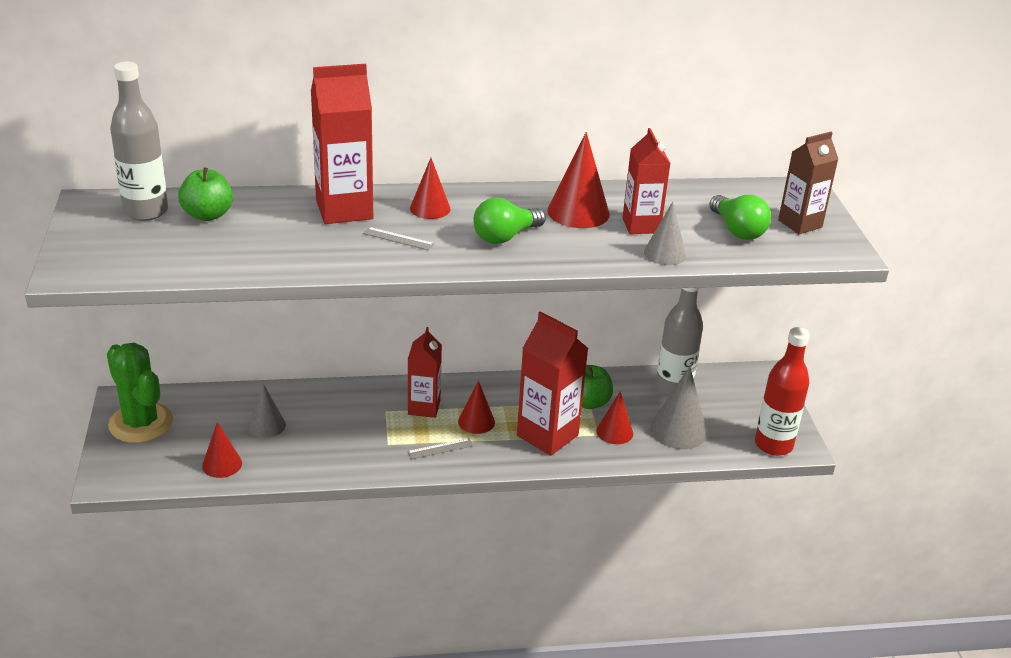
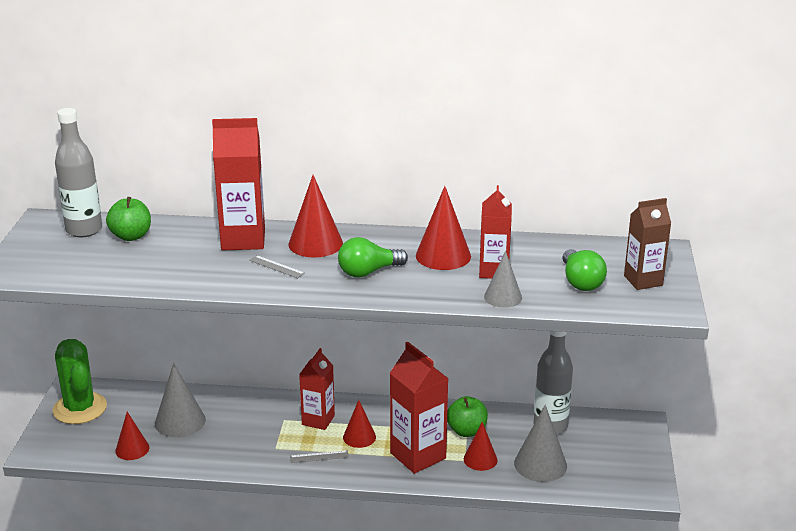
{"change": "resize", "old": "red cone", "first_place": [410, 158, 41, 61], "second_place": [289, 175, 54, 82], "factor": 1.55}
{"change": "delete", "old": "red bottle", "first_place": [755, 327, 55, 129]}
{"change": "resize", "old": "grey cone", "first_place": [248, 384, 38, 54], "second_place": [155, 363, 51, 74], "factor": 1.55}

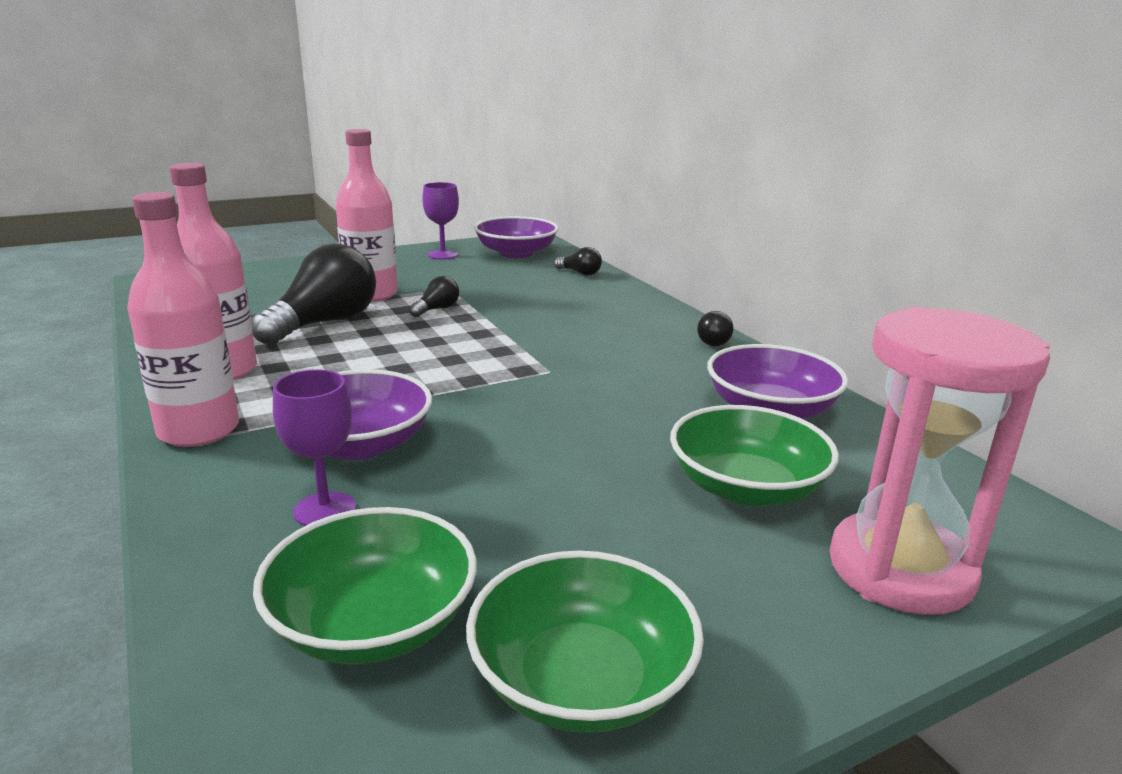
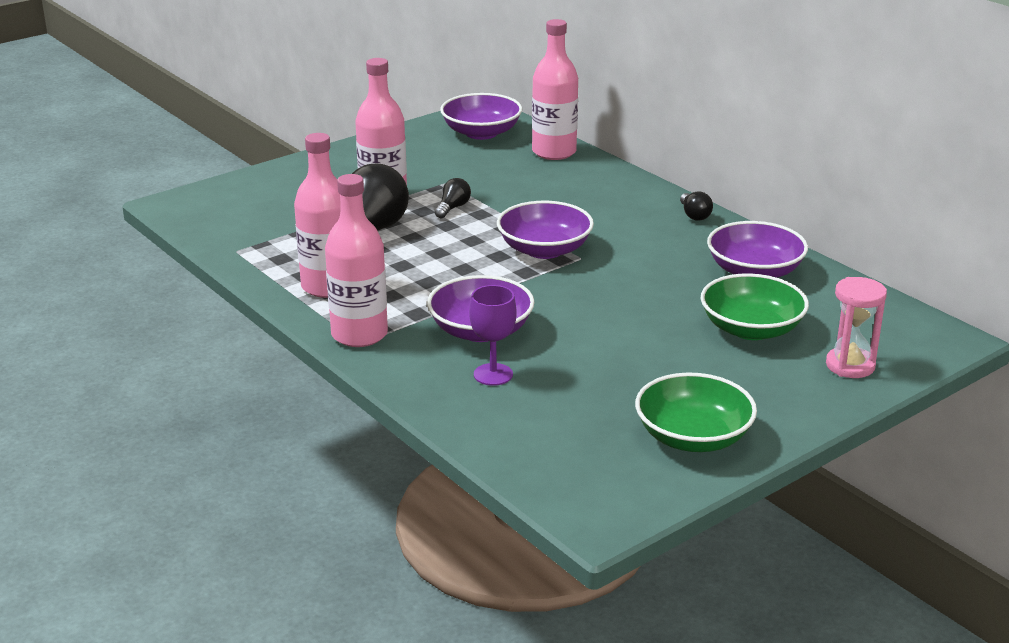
{"change": "delete", "old": "purple goblet", "first_place": [422, 182, 37, 78]}
{"change": "replace", "old": "black light bulb", "new": "pink bottle", "first_place": [554, 247, 48, 29], "second_place": [532, 19, 46, 141]}
{"change": "resize", "old": "pink hourglass", "first_place": [830, 306, 220, 309], "second_place": [826, 277, 61, 101], "factor": 0.59}
{"change": "delete", "old": "green bowl", "first_place": [253, 507, 224, 157]}
{"change": "insert", "new": "purple bowl", "second_place": [497, 201, 97, 58]}

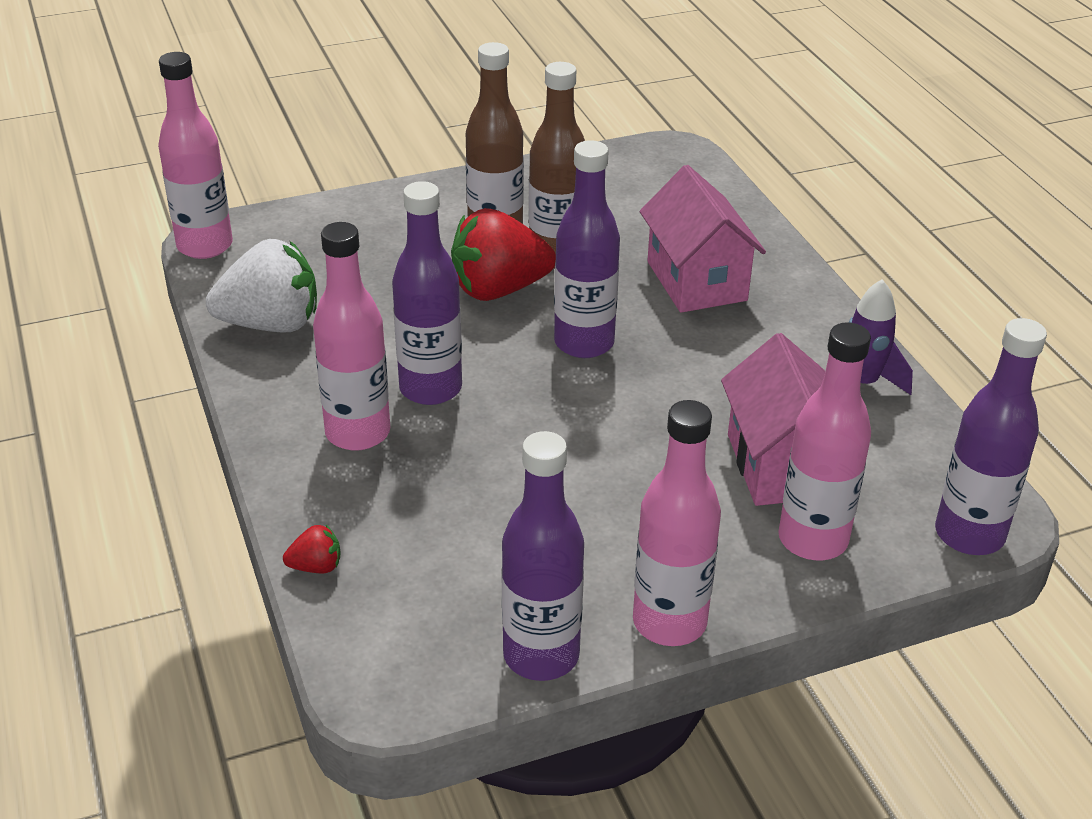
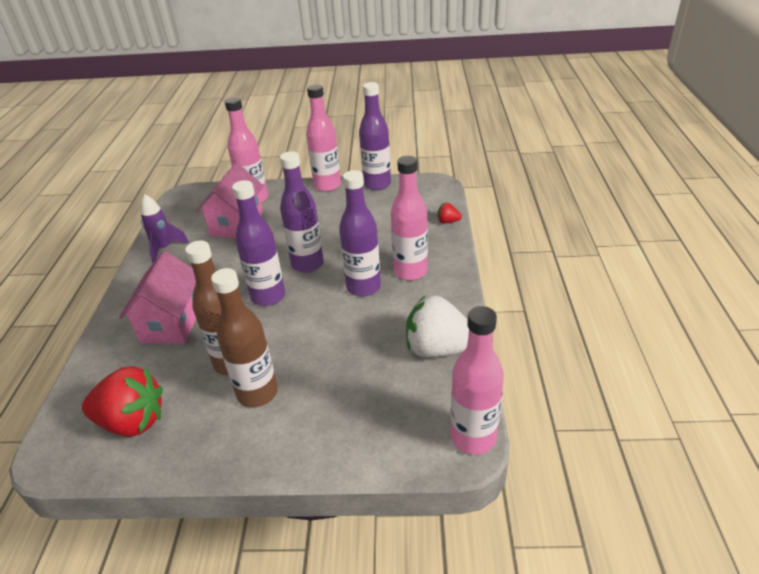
{"change": "move", "old": "red strawberry", "first_place": [451, 208, 105, 93], "second_place": [82, 366, 81, 71]}
{"change": "move", "old": "purple bottle", "first_place": [935, 318, 112, 237], "second_place": [280, 151, 44, 122]}

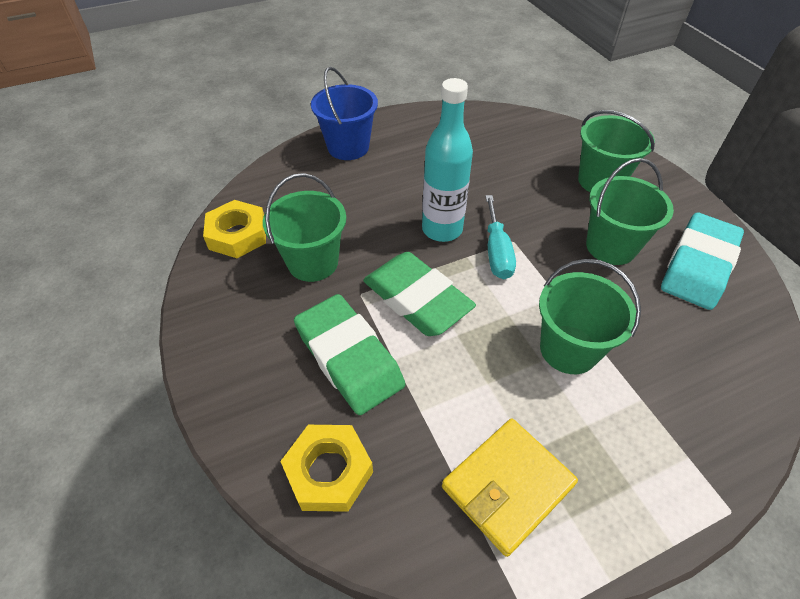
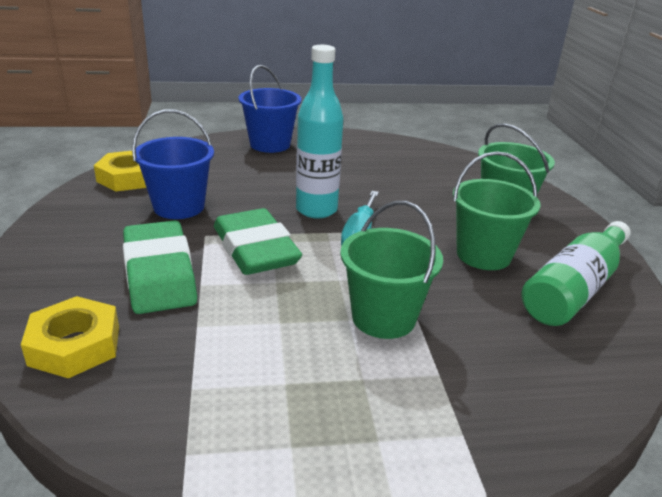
{"change": "recolor", "old": "green bucket", "new": "blue bucket", "first_place": [263, 173, 83, 109], "second_place": [132, 110, 82, 109]}
{"change": "replace", "old": "turquoise eraser", "new": "green bottle", "first_place": [661, 213, 83, 97], "second_place": [522, 221, 109, 105]}
{"change": "delete", "old": "yellow wallet", "first_place": [442, 419, 136, 138]}

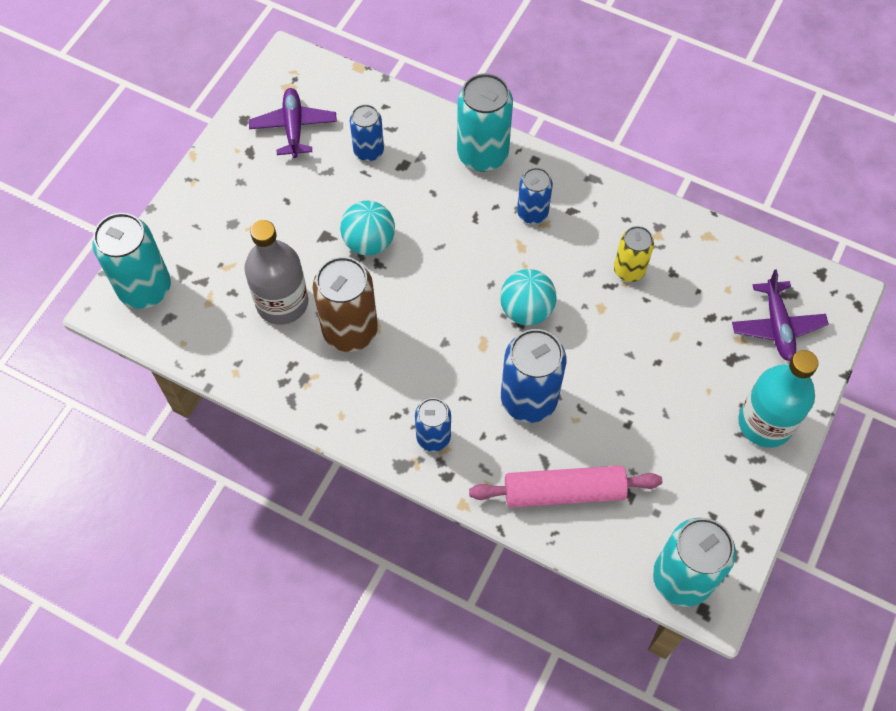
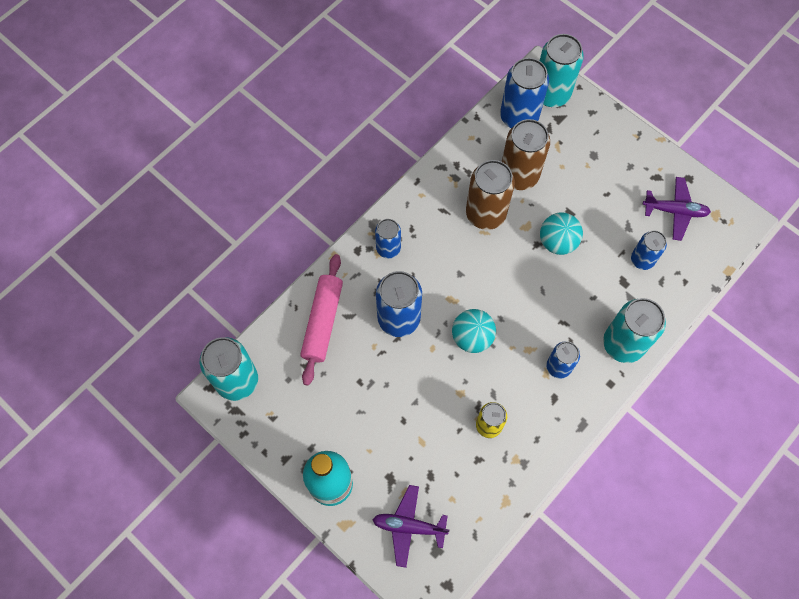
{"change": "replace", "old": "grey bottle", "new": "brown can", "first_place": [244, 220, 64, 105], "second_place": [502, 119, 48, 71]}
{"change": "insert", "new": "blue can", "second_place": [500, 58, 49, 70]}

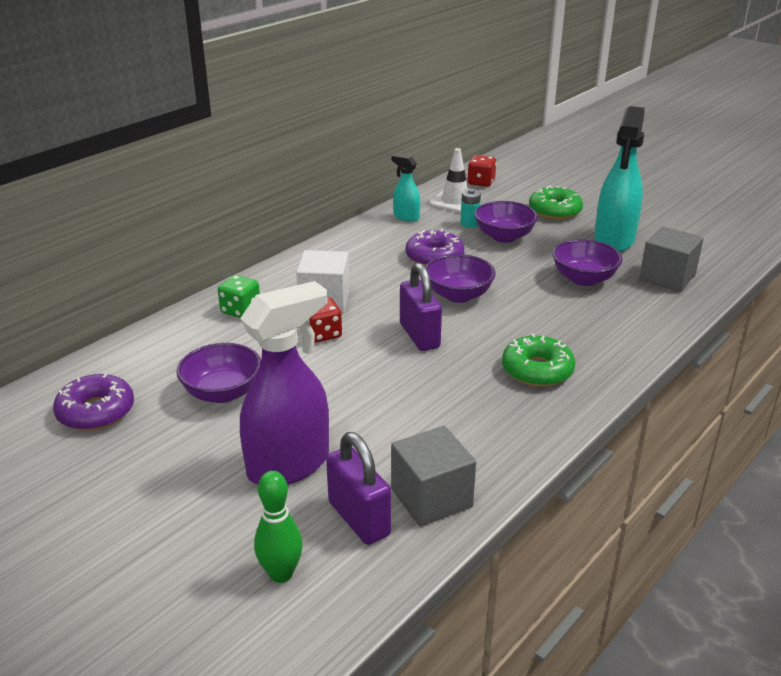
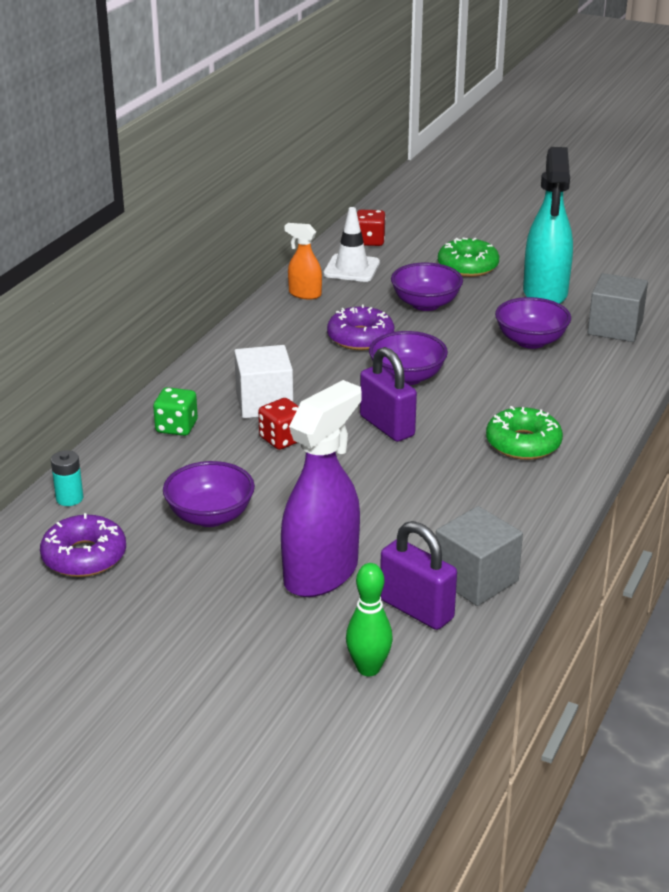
{"change": "recolor", "old": "turquoise spray bottle", "new": "orange spray bottle", "first_place": [392, 154, 28, 68], "second_place": [285, 223, 37, 77]}
{"change": "move", "old": "turquoise battery", "first_place": [460, 189, 21, 39], "second_place": [51, 450, 32, 56]}

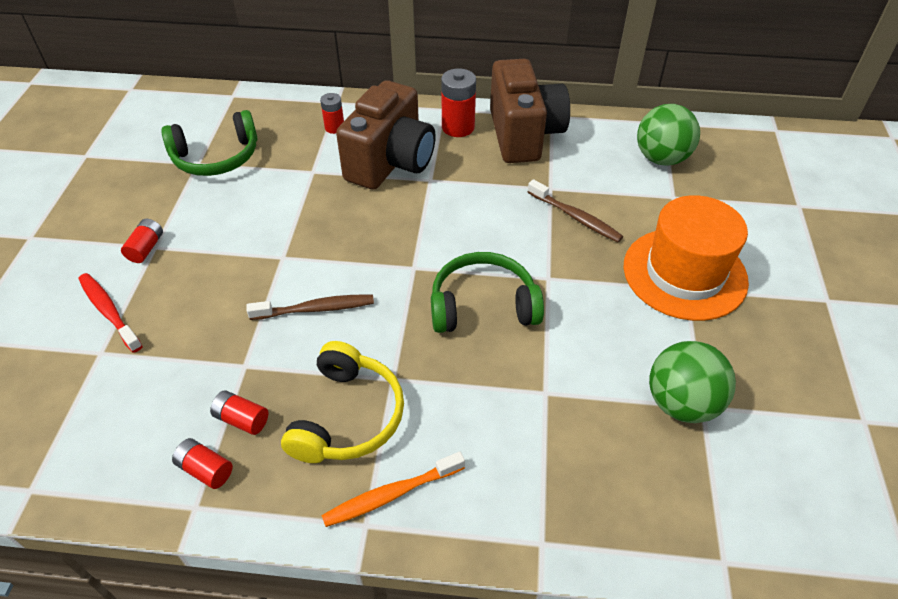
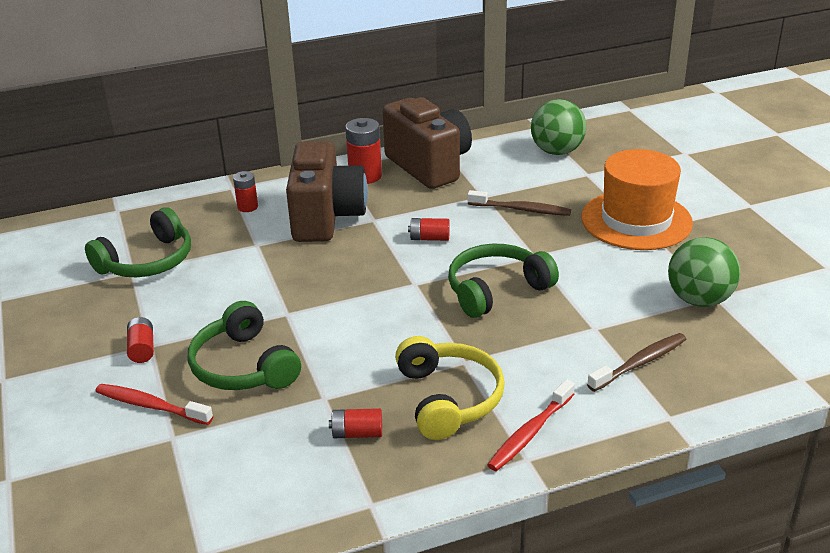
{"change": "move", "old": "brown toothbrush", "first_place": [246, 295, 128, 25], "second_place": [587, 333, 100, 59]}
{"change": "move", "old": "red battery", "first_place": [172, 438, 61, 51], "second_place": [408, 218, 42, 23]}
{"change": "recolor", "old": "orange toothbrush", "new": "red toothbrush", "first_place": [321, 452, 144, 75], "second_place": [487, 379, 88, 92]}
{"change": "insert", "new": "green headphones", "second_place": [188, 301, 113, 89]}

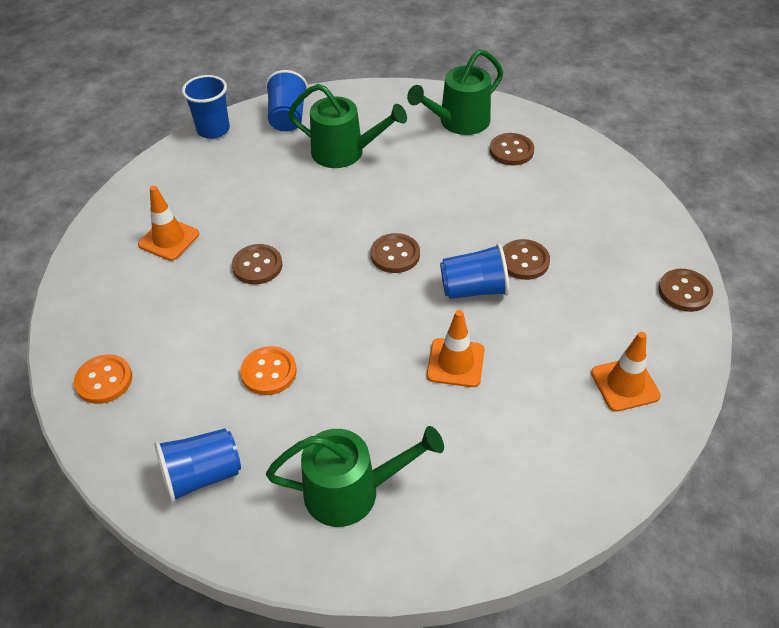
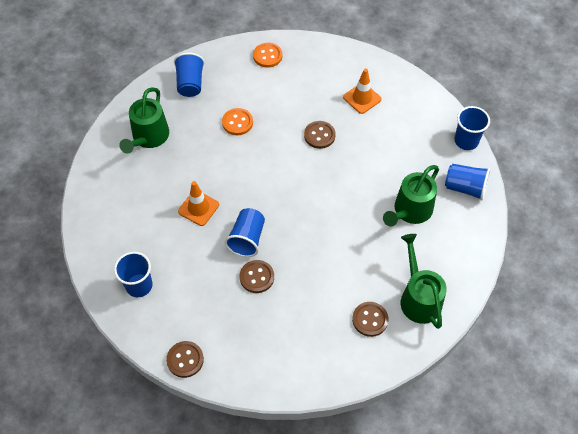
{"change": "delete", "old": "brown button", "first_place": [371, 233, 49, 40]}
{"change": "replace", "old": "orange traffic cone", "new": "blue cup", "first_place": [591, 332, 70, 80], "second_place": [114, 252, 39, 45]}

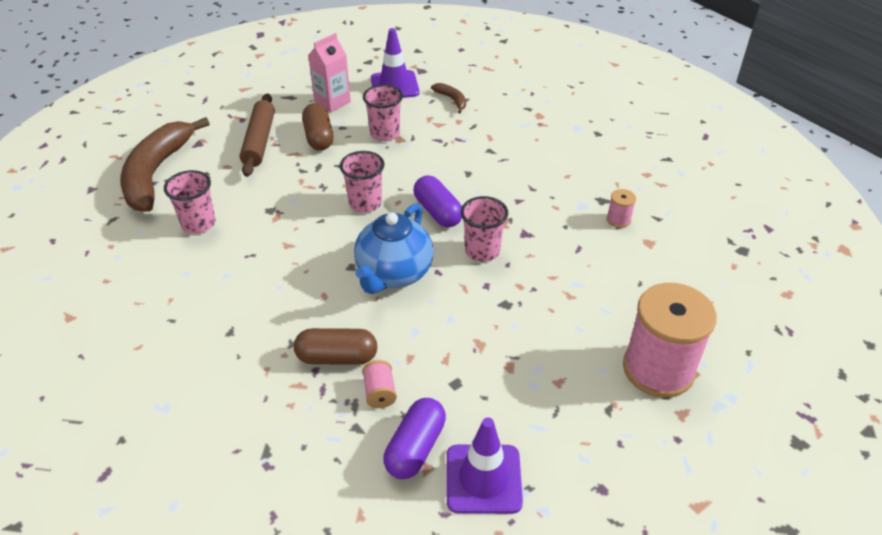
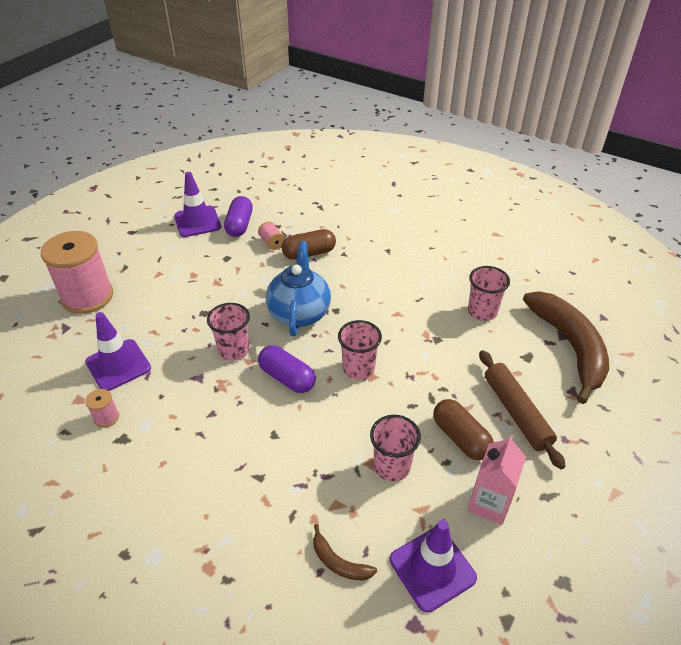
{"change": "insert", "new": "purple traffic cone", "second_place": [85, 312, 66, 79]}

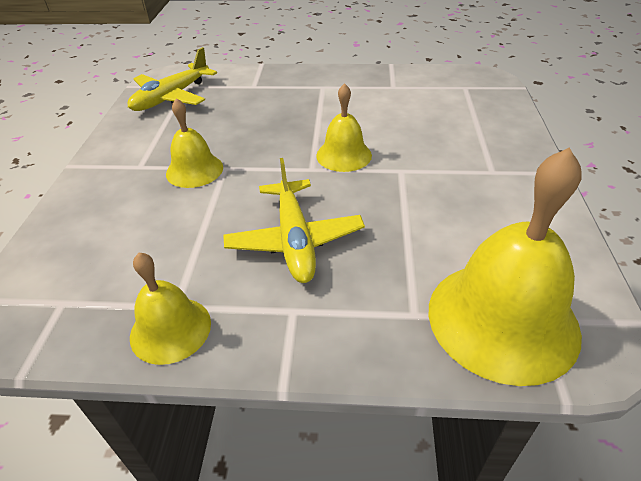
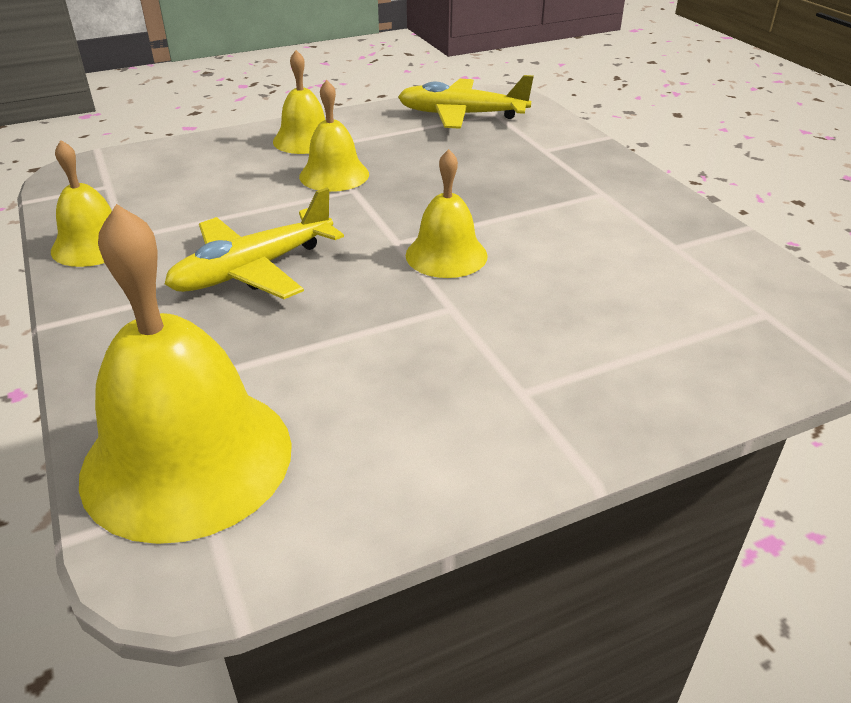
{"change": "insert", "new": "yellow bell", "second_place": [273, 50, 52, 104]}

